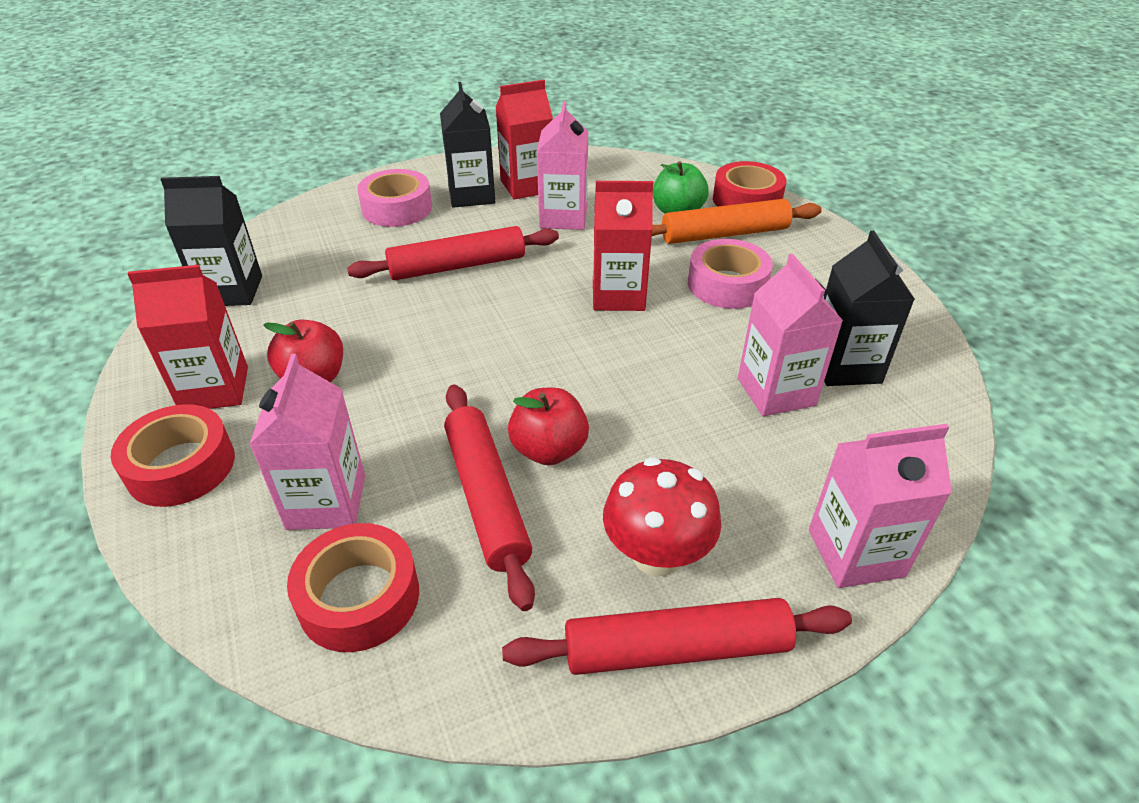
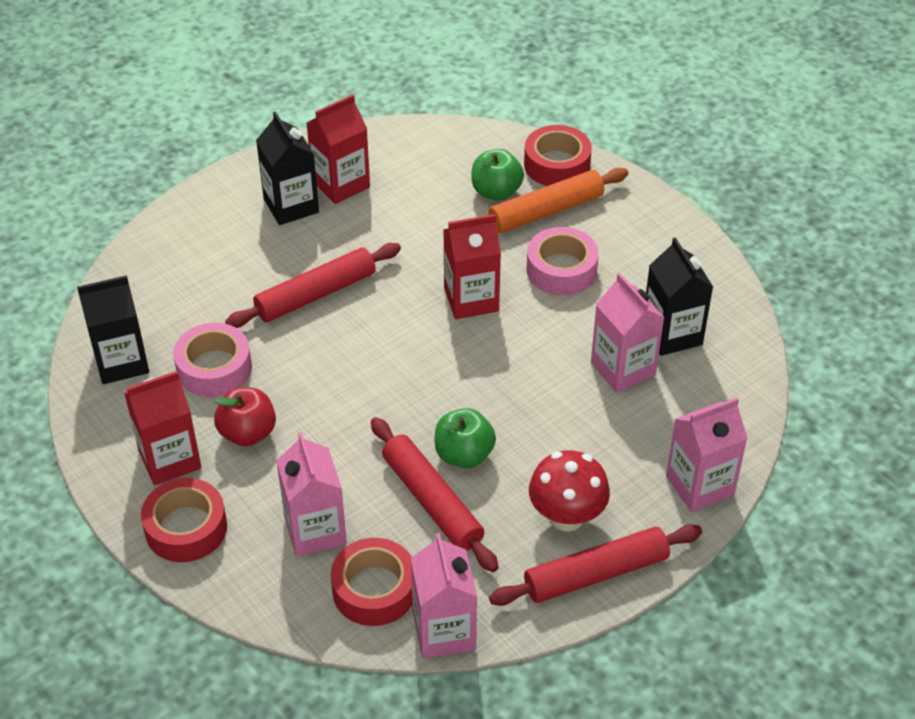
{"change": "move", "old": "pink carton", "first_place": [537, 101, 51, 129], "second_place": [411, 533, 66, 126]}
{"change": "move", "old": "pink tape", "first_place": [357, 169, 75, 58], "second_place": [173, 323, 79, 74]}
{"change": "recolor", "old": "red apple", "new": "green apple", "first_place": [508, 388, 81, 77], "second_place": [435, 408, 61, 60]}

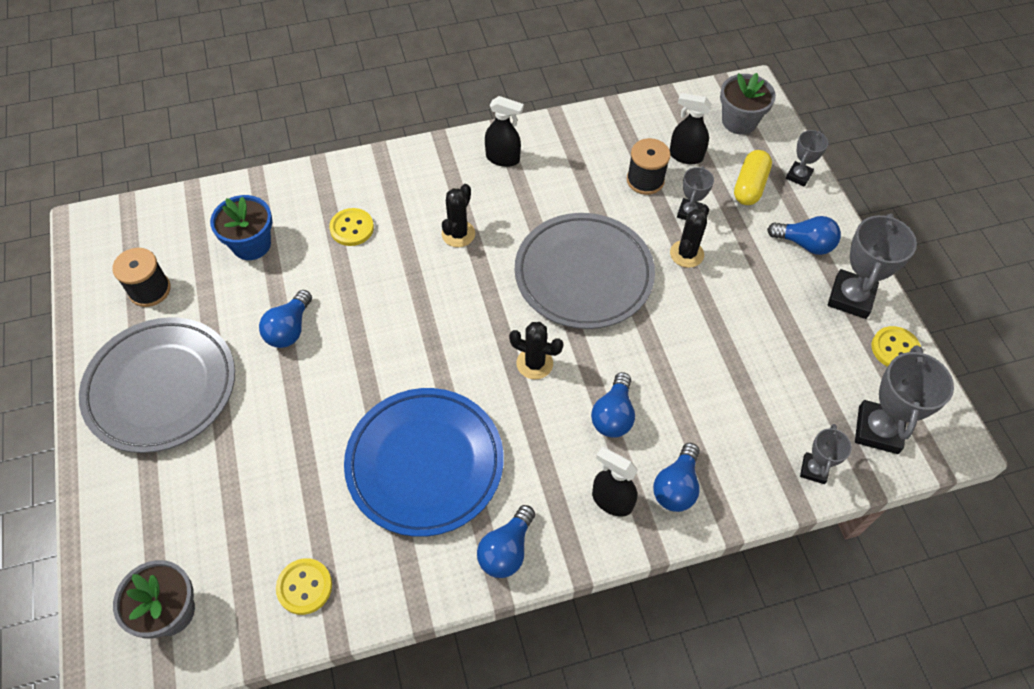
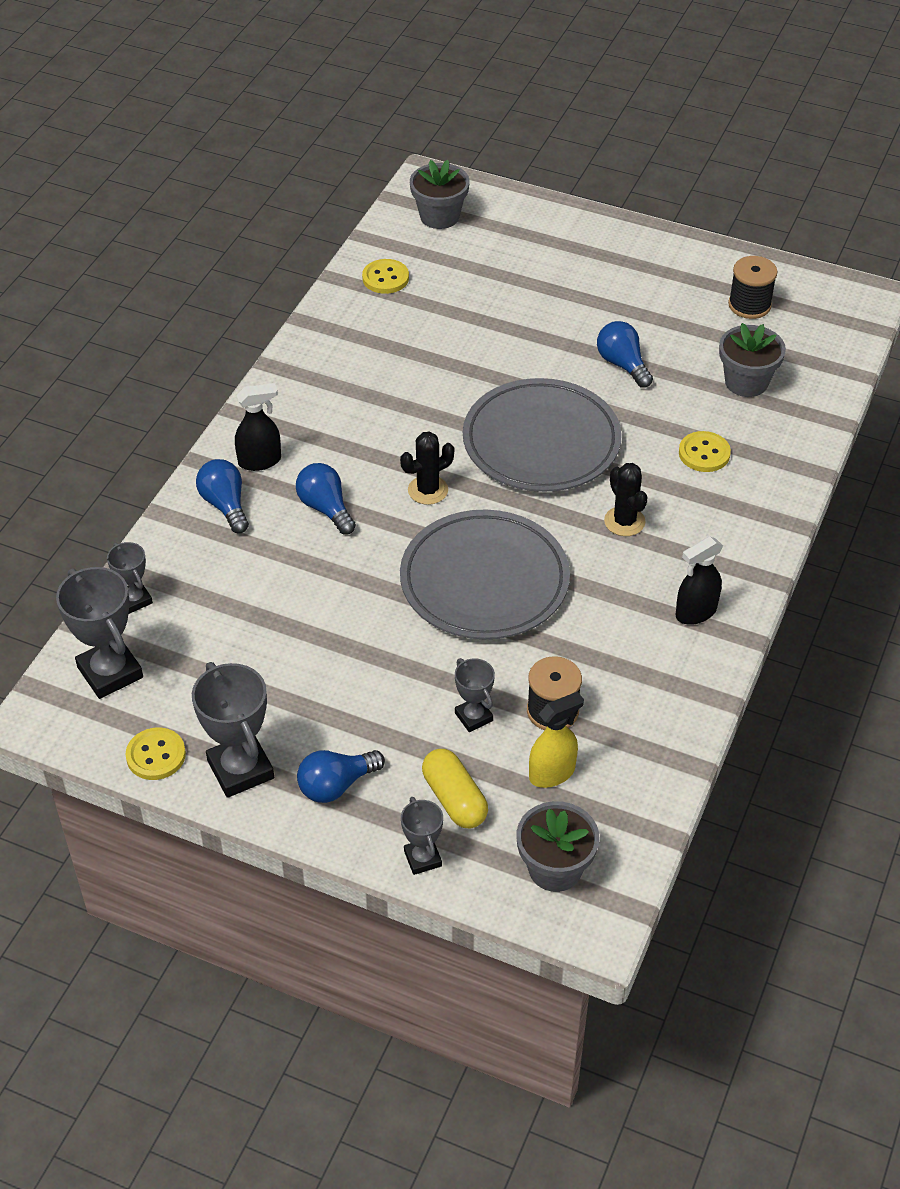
{"change": "recolor", "old": "black spray bottle", "new": "yellow spray bottle", "first_place": [670, 93, 42, 71], "second_place": [529, 691, 55, 97]}
{"change": "recolor", "old": "blue flower pot", "new": "grey flower pot", "first_place": [210, 195, 62, 65], "second_place": [719, 323, 67, 74]}
{"change": "delete", "old": "black cactus", "first_place": [670, 204, 39, 64]}
{"change": "move", "old": "grey plate", "first_place": [79, 317, 156, 136], "second_place": [463, 378, 159, 114]}
{"change": "delete", "old": "blue plate", "first_place": [344, 388, 160, 149]}
{"change": "delete", "old": "blue light bulb", "first_place": [477, 505, 58, 73]}

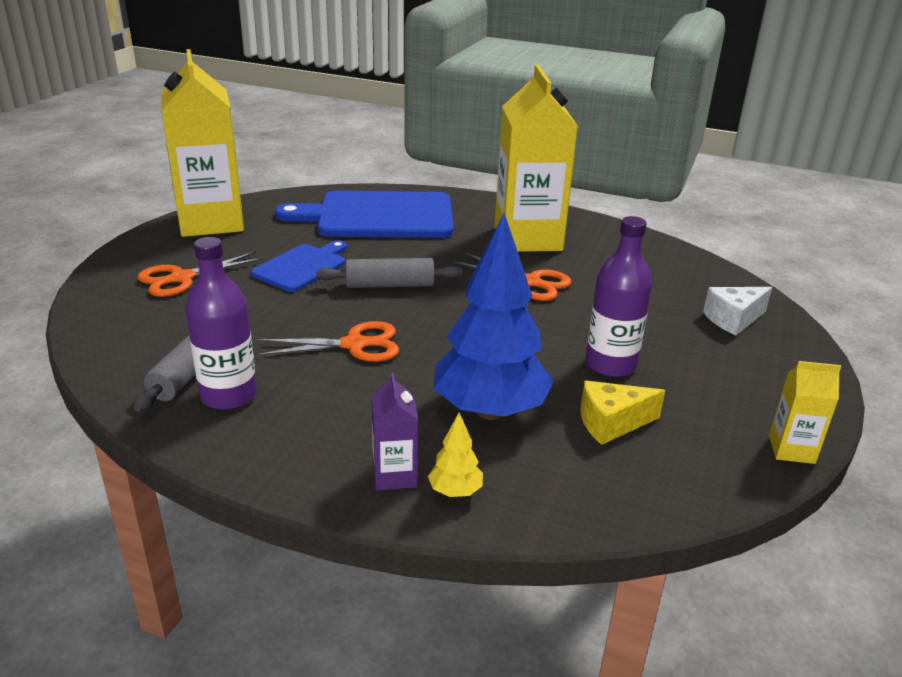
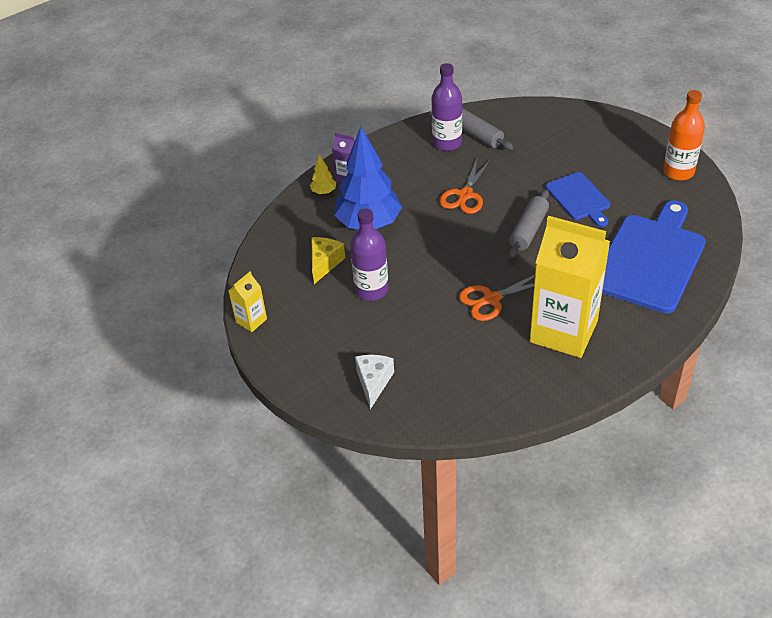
{"change": "replace", "old": "yellow carton", "new": "orange bottle", "first_place": [161, 49, 83, 188], "second_place": [663, 90, 42, 91]}
{"change": "delete", "old": "orange scissors", "first_place": [137, 252, 127, 45]}

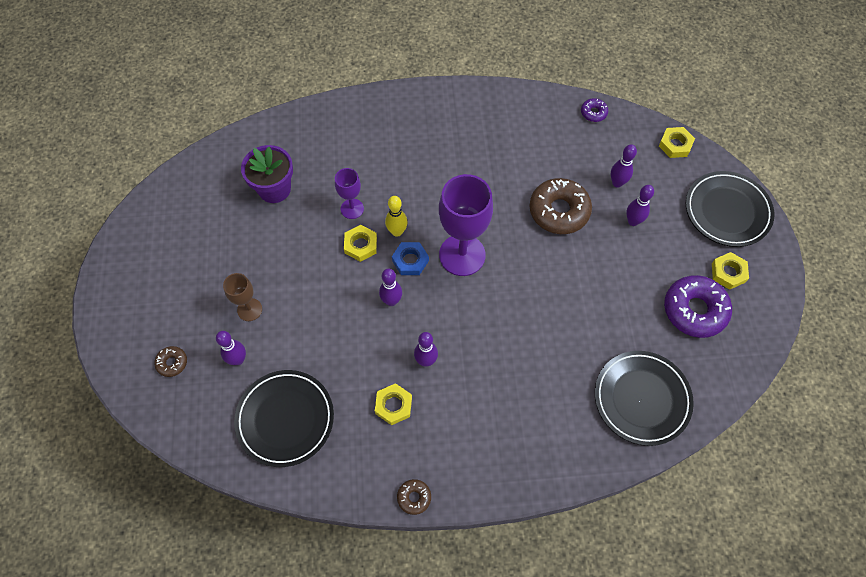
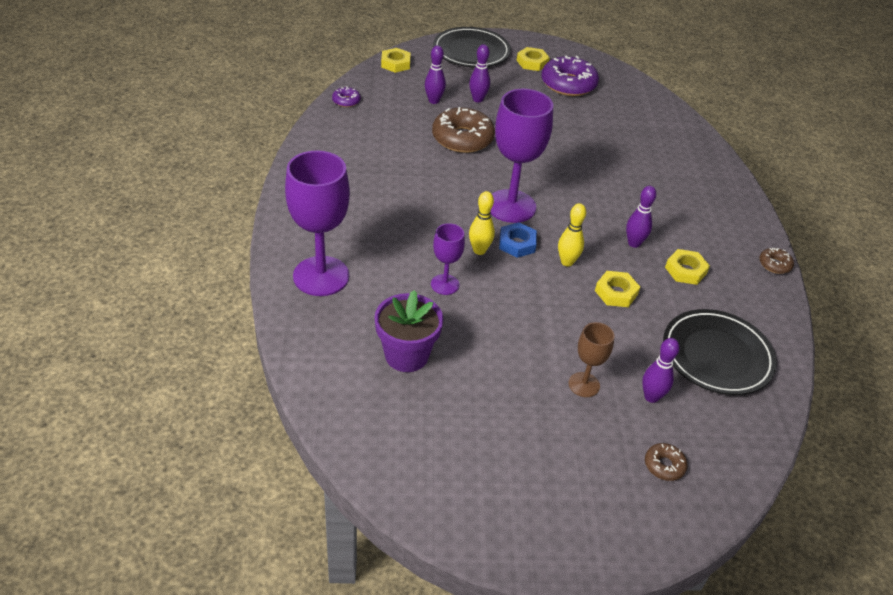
{"change": "move", "old": "yellow nut", "first_place": [344, 225, 33, 37], "second_place": [595, 271, 45, 36]}
{"change": "recolor", "old": "purple bowling pin", "new": "yellow bowling pin", "first_place": [379, 269, 23, 37], "second_place": [558, 203, 28, 64]}
{"change": "delete", "old": "black plate", "first_place": [595, 351, 99, 95]}
{"change": "insert", "new": "purple goblet", "second_place": [285, 150, 65, 146]}

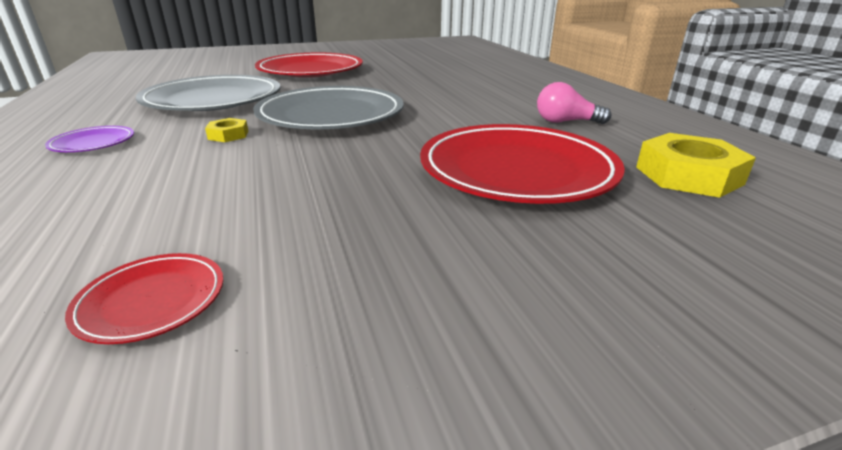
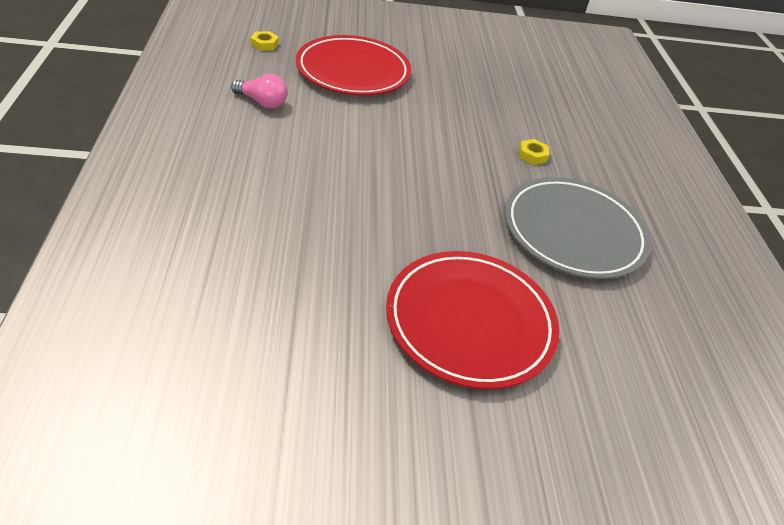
{"change": "delete", "old": "grey plate", "first_place": [253, 86, 150, 43]}
{"change": "delete", "old": "purple plate", "first_place": [45, 126, 89, 26]}
{"change": "resize", "old": "yellow nut", "first_place": [636, 133, 120, 65], "second_place": [250, 31, 29, 20], "factor": 0.51}
{"change": "delete", "old": "red plate", "first_place": [65, 253, 158, 91]}

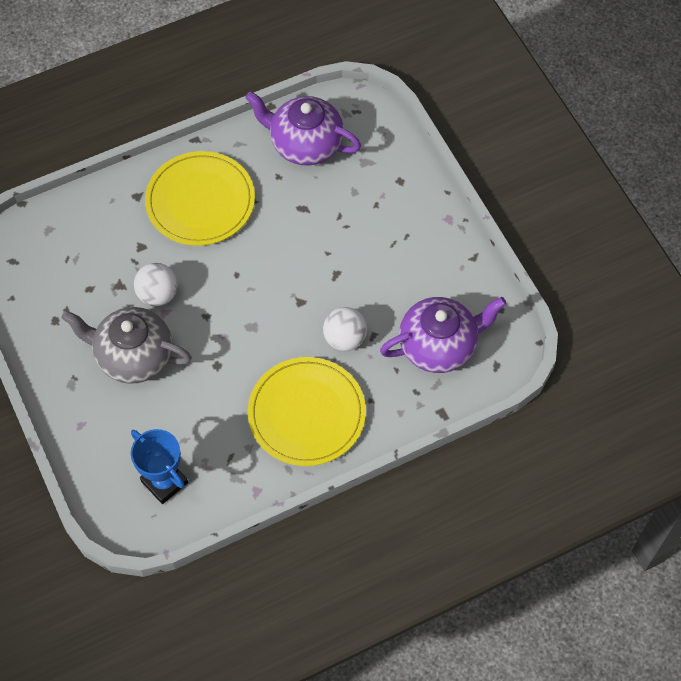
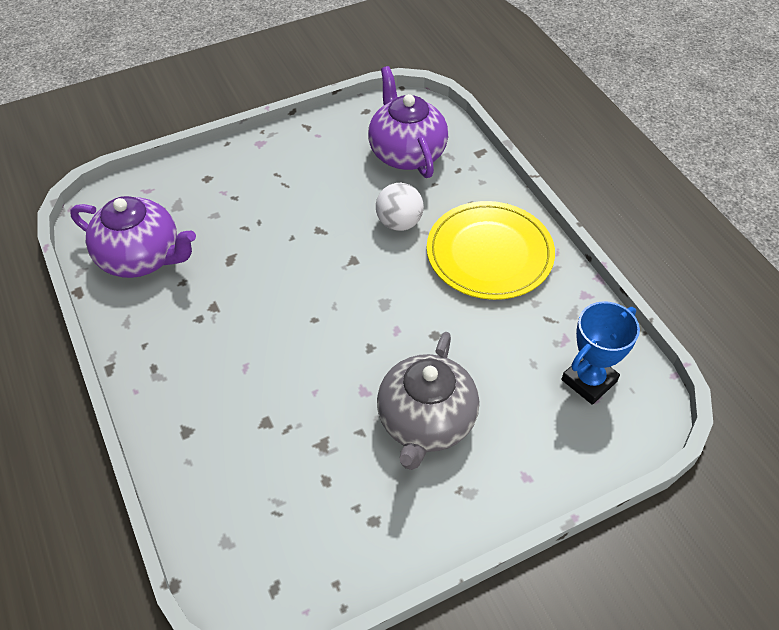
{"change": "rotate", "old": "purple teapot", "first_place": [245, 91, 116, 75], "second_place": [70, 196, 126, 82], "degrees": -90}
{"change": "delete", "old": "yellow plate", "first_place": [145, 151, 110, 95]}
{"change": "delete", "old": "white ball", "first_place": [134, 263, 44, 43]}

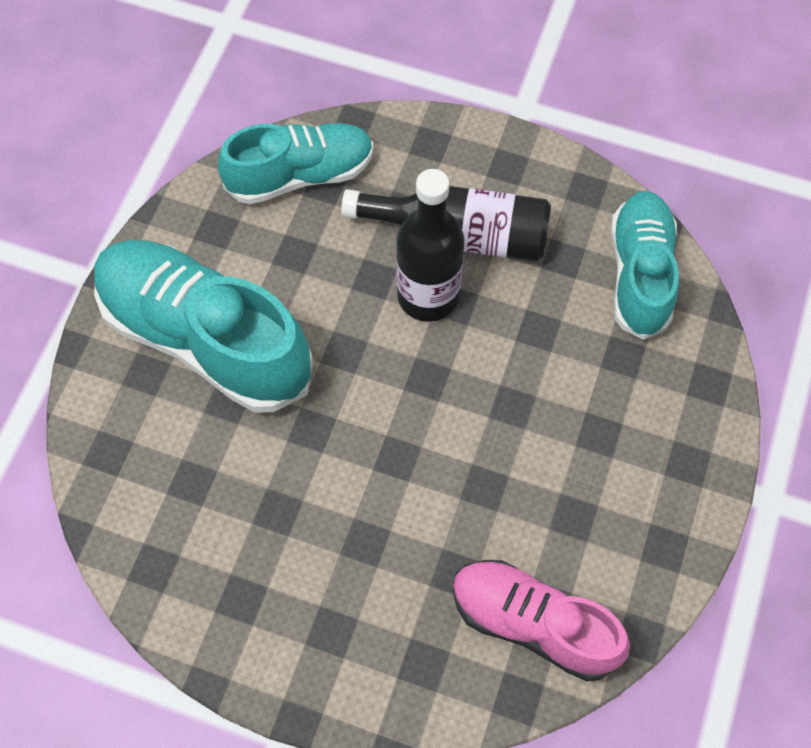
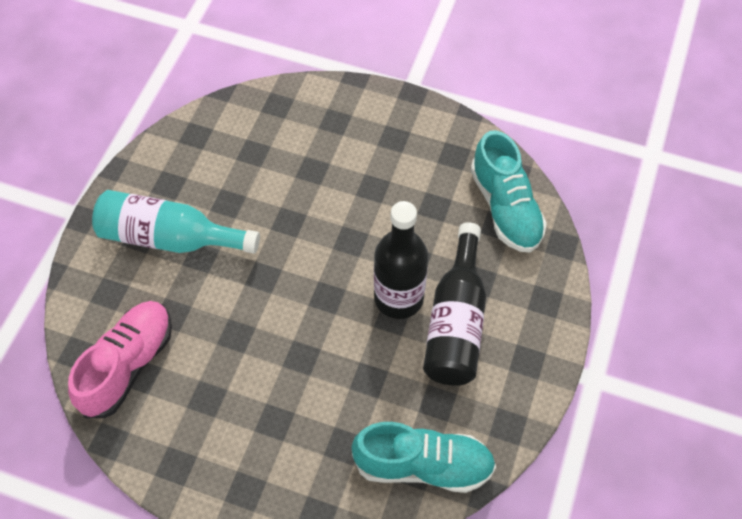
{"change": "delete", "old": "turquoise shoe", "first_place": [94, 240, 219, 173]}
{"change": "insert", "new": "turquoise bottle", "second_place": [92, 190, 168, 64]}

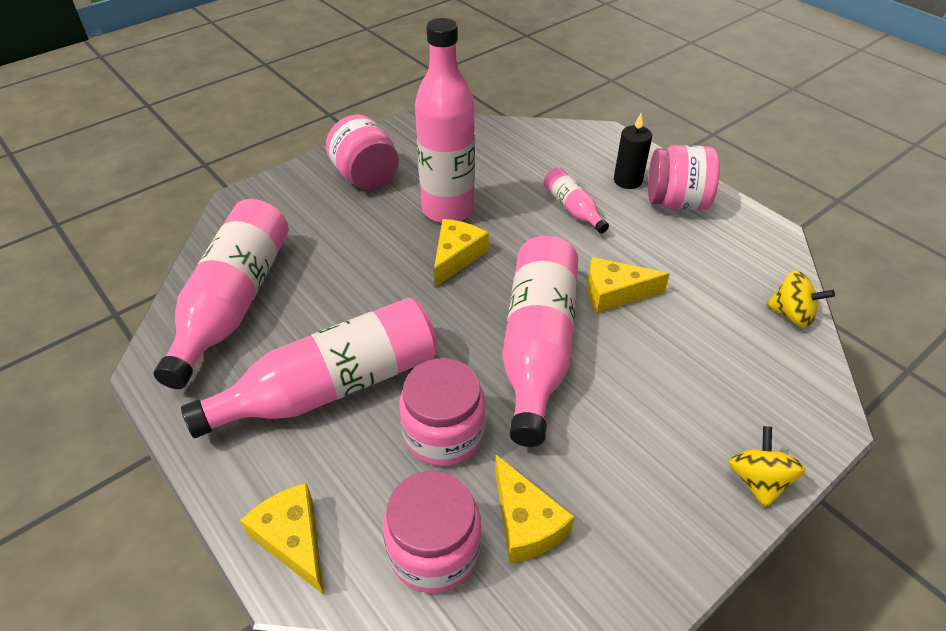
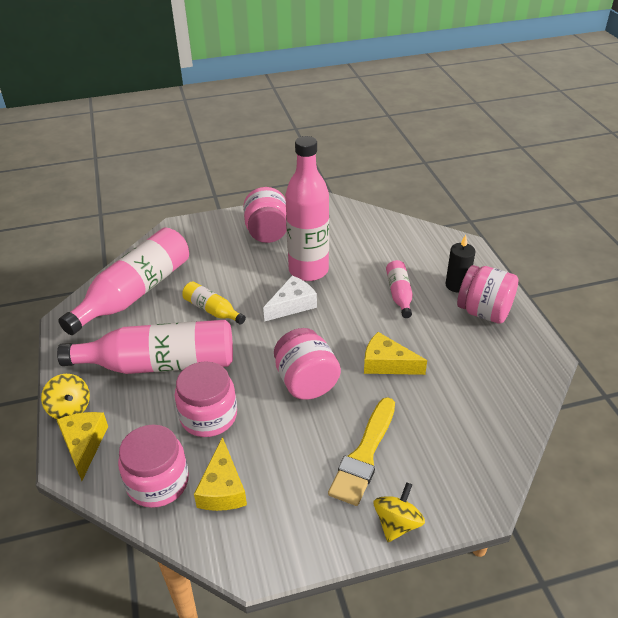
{"change": "recolor", "old": "yellow cheese", "new": "white cheese", "first_place": [434, 219, 55, 68], "second_place": [263, 276, 54, 46]}
{"change": "replace", "old": "pink bottle", "new": "pink jar", "first_place": [502, 236, 76, 211], "second_place": [274, 328, 67, 72]}
{"change": "move", "old": "yellow spinning top", "first_place": [767, 270, 68, 58], "second_place": [41, 374, 49, 45]}
{"change": "insert", "new": "yellow bottle", "second_place": [182, 281, 64, 44]}
{"change": "insert", "new": "yellow brush", "second_place": [328, 397, 67, 109]}

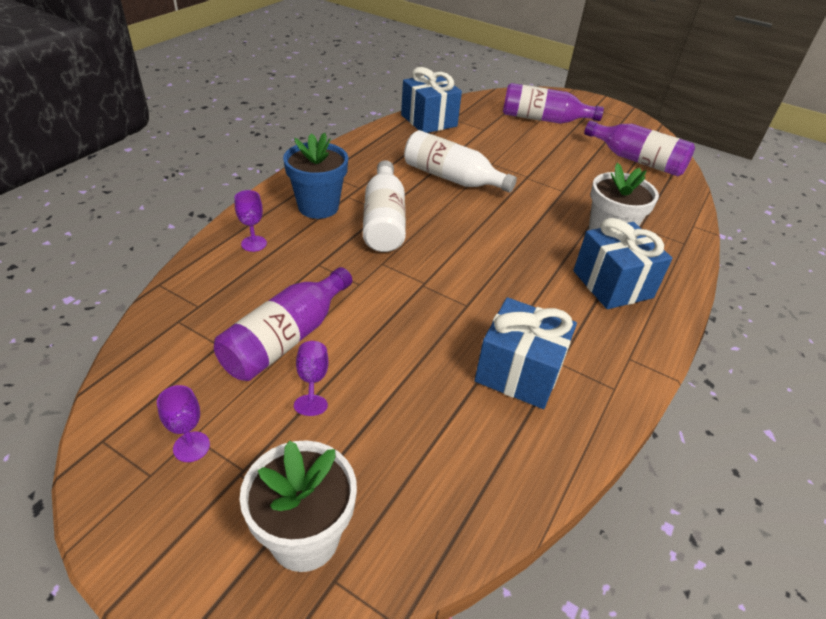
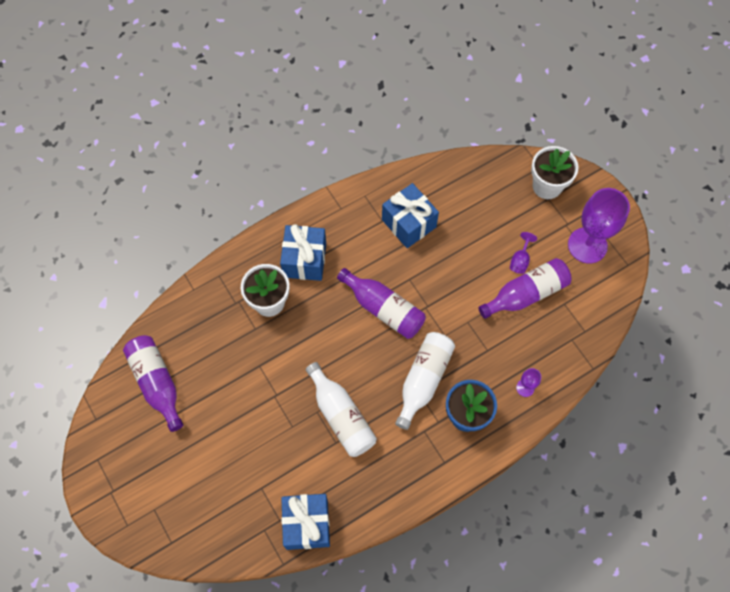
{"change": "move", "old": "purple bottle", "first_place": [503, 83, 101, 41], "second_place": [337, 268, 89, 71]}
{"change": "resize", "old": "purple goblet", "first_place": [157, 385, 53, 77], "second_place": [568, 188, 62, 76], "factor": 2.28}

